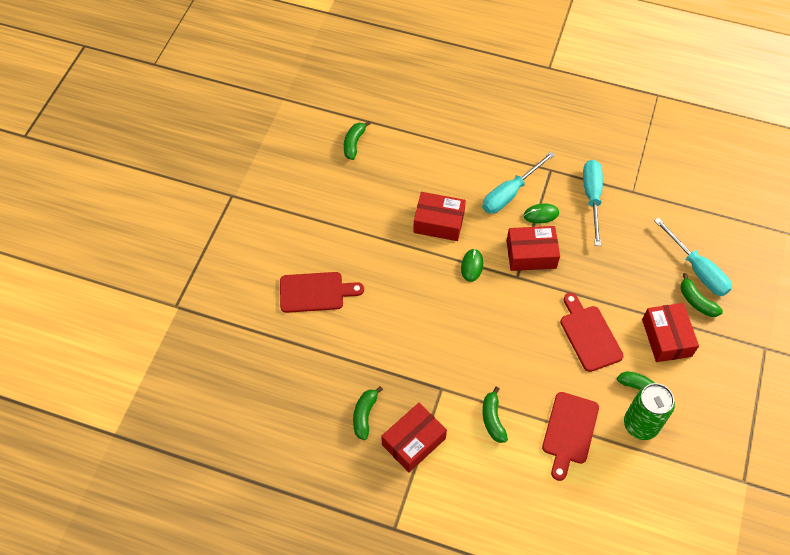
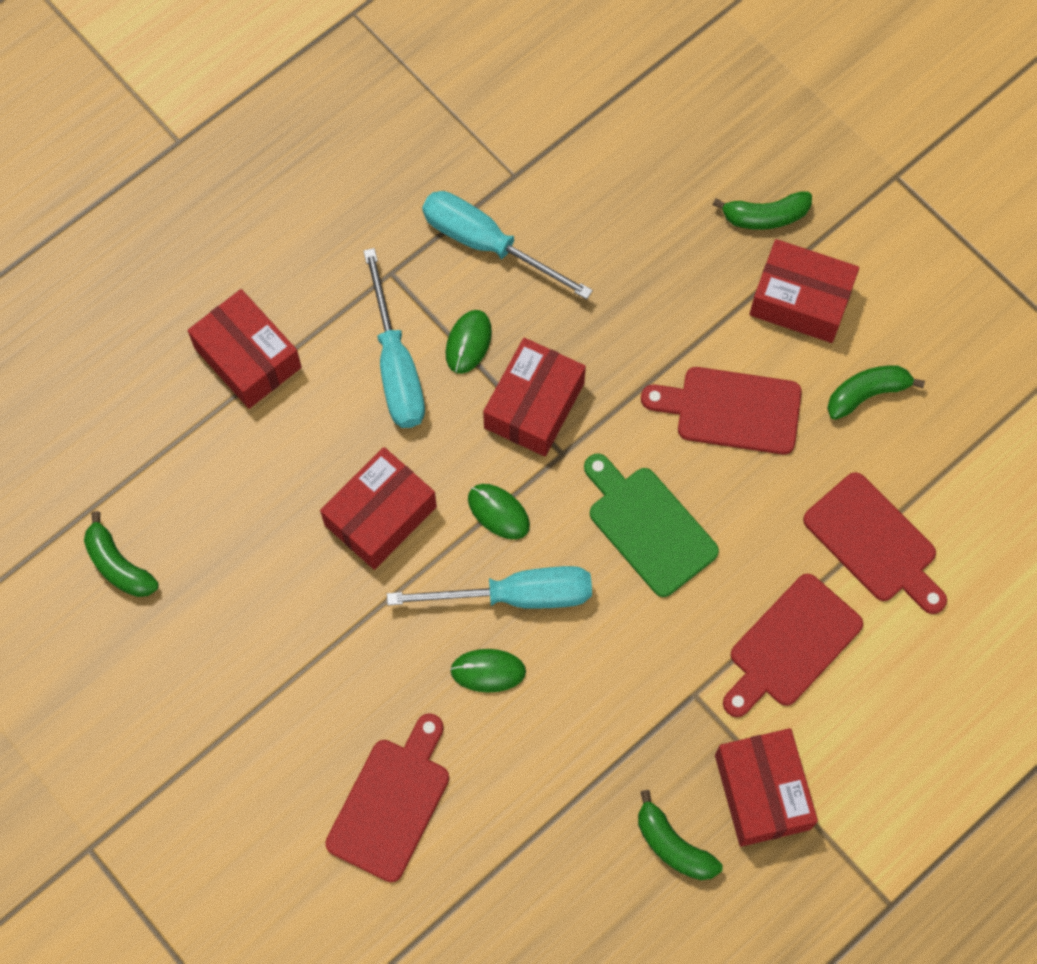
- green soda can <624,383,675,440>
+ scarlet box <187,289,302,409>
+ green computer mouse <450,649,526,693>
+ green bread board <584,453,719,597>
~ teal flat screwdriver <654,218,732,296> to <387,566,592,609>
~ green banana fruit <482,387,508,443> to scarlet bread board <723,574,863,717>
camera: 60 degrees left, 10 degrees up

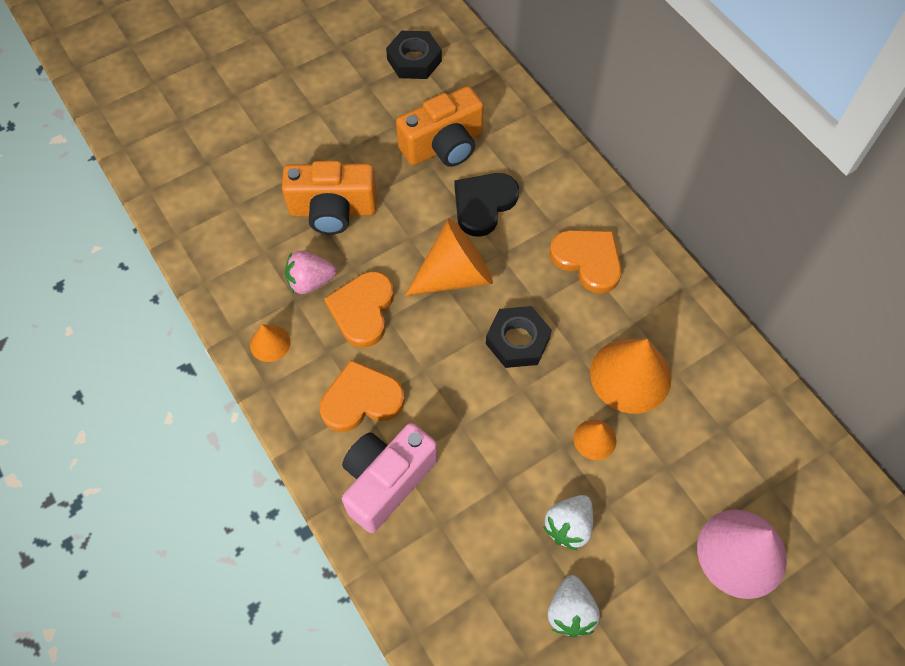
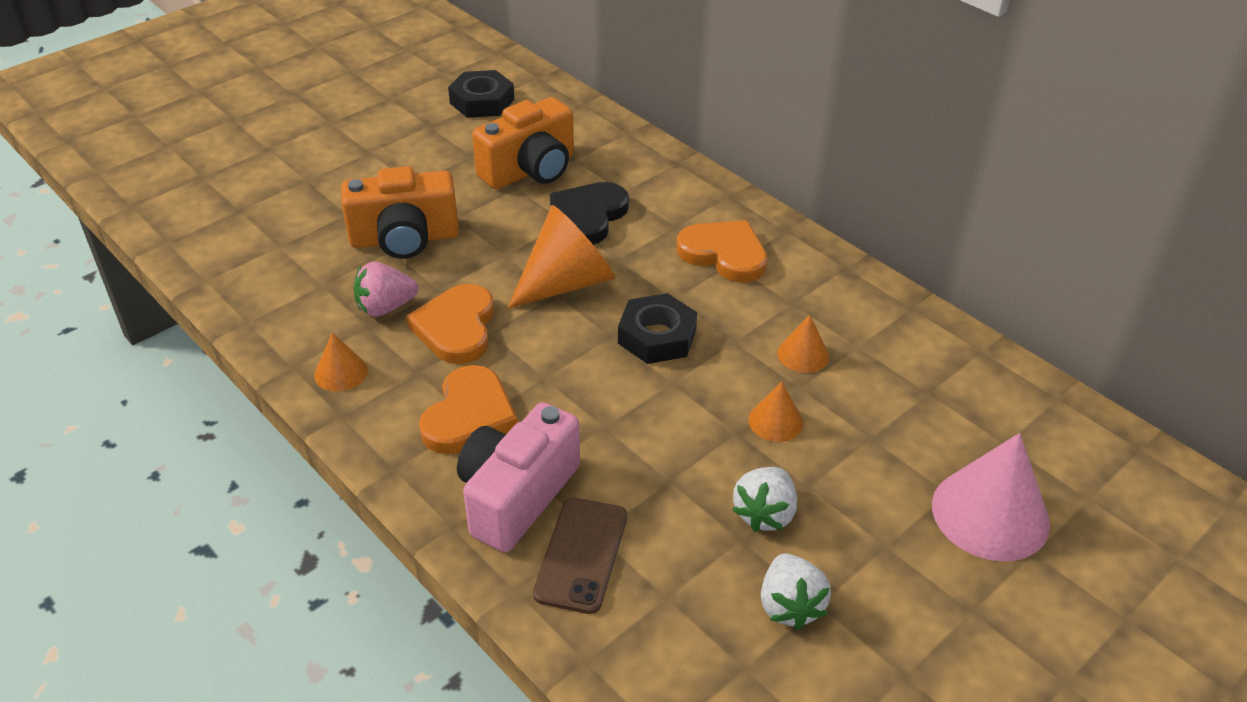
+ brown smartphone <533,498,627,614>
~ orange-coloured heart shape <320,360,405,432> = <419,365,518,454> 135 degrees clockwise
~ orange-coloured cone shape <590,339,671,414> = <777,315,829,373> x0.51
camera: 10 degrees left, 20 degrees down

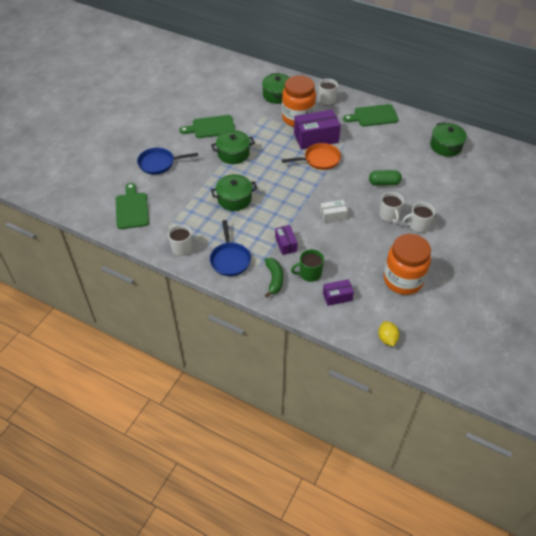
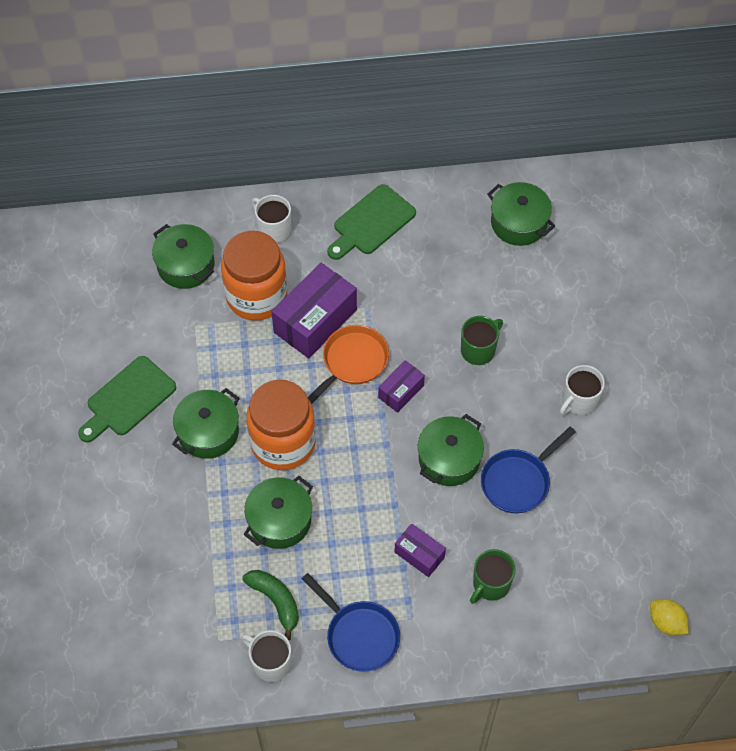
- green bread board <116,183,149,229>
- pure white mug <379,192,404,224>
~ royal blue frying pan <137,148,198,175> to <481,427,576,513>
~ green banana fruit <265,258,283,297> to <243,570,299,640>
~ royal purple box <323,279,354,306> to <378,360,425,413>
~ orange-coloured jar <384,234,431,295> to <247,380,316,470>
~ pure white box <320,200,348,223> to green cooking pot <418,414,484,486>
~ green capsule <369,170,402,186> to green mug <461,316,503,365>
camera: 35 degrees left, 10 degrees up

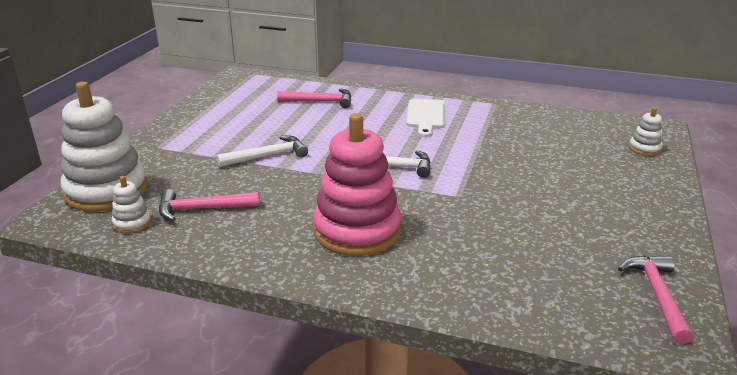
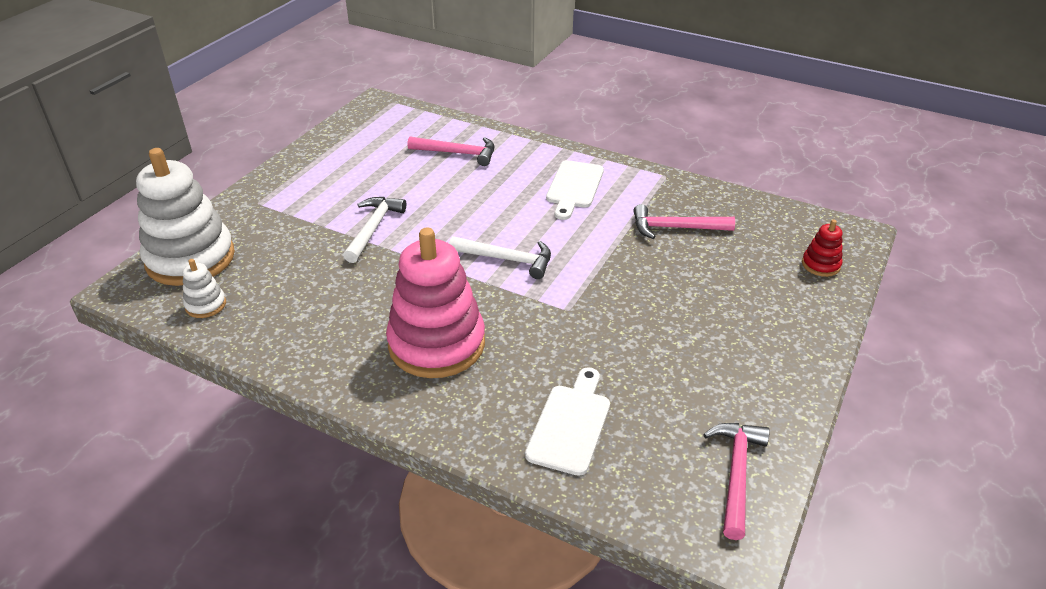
+ pure white bread board <525,367,610,476>
~ pink claw hammer <159,189,260,221> to <634,204,735,239>
~ pure white ring stacker <629,107,663,156> to scarlet ring stacker <802,219,842,277>
~ pure white claw hammer <217,135,308,167> = <343,197,406,263> 60 degrees counterclockwise
camera: 10 degrees right, 10 degrees up

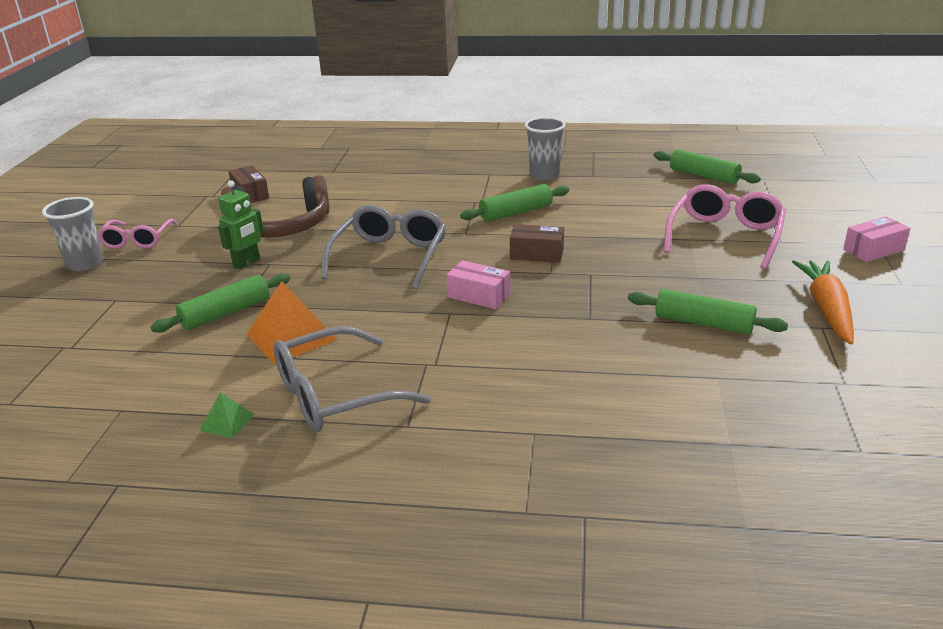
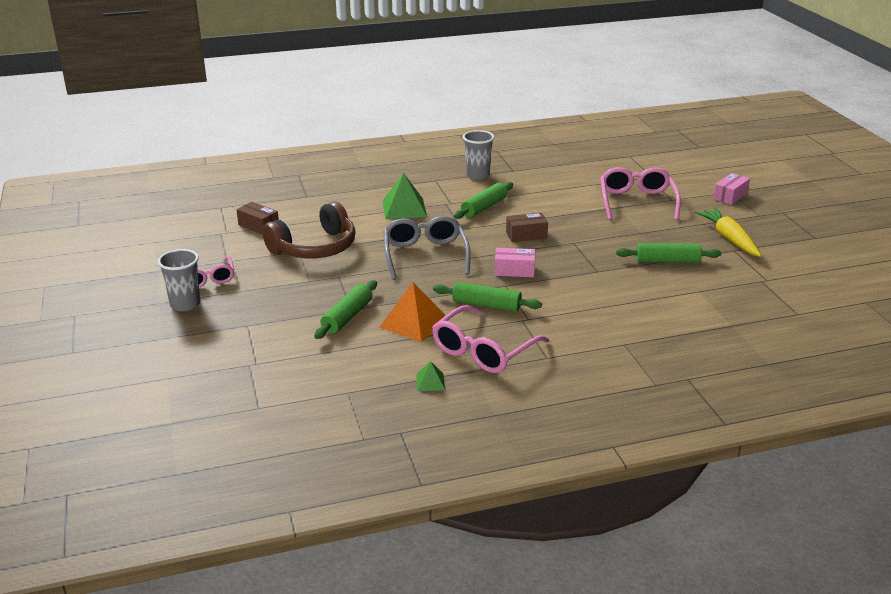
- green toy robot <218,181,264,270>
+ green pyramid shape <383,173,427,219>
~ green dough roller <653,149,761,185> to <433,282,542,312>
~ grey glasses <274,326,431,432> to pink glasses <432,305,549,373>
~ orange-coloured root vegetable <792,260,854,345> to bright yellow root vegetable <695,208,762,257>
camera: 25 degrees left, 0 degrees up

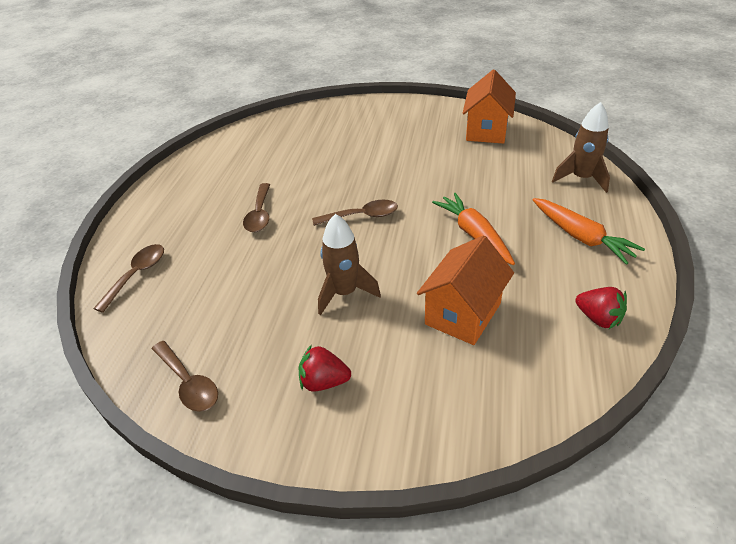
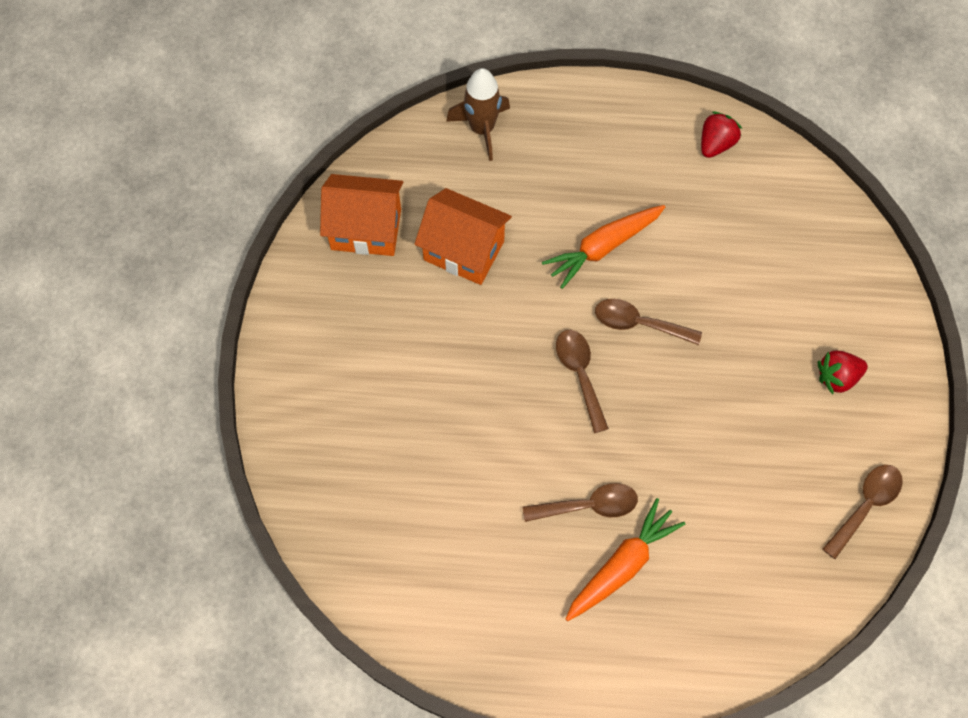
- brown toy rocket <318,214,381,315>
~ brown spoon <93,244,164,313> to <595,299,702,345>
~ orange-coloured house <417,235,514,345> to <414,188,512,285>
~ orange-coloured root vegetable <532,198,645,265> to <566,498,685,621>
~ scarlet strawberry <299,345,351,392> = <818,351,868,394> 75 degrees clockwise
camera: 100 degrees left, 25 degrees up

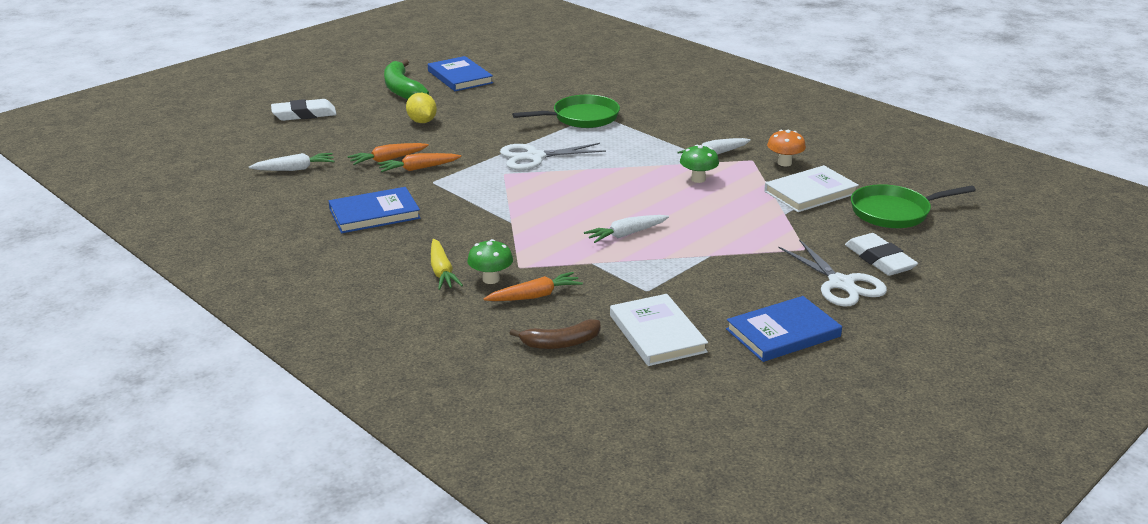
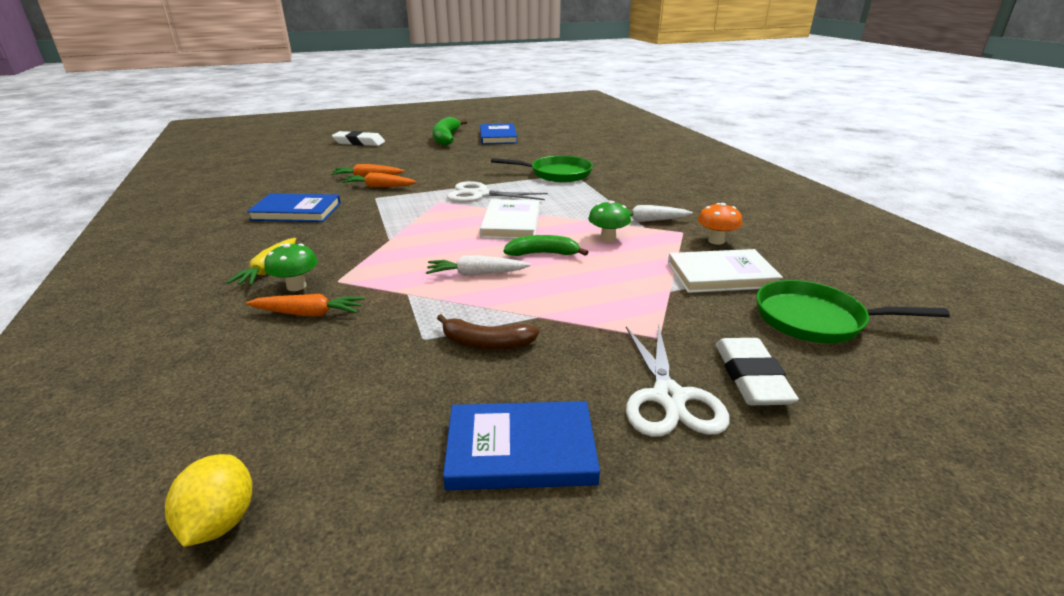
- pure white root vegetable <249,153,335,171>
+ green banana fruit <504,235,588,256>
~ bright yellow toy lemon <406,93,437,123> to <165,454,252,547>
~ brown banana fruit <509,319,600,349> to <437,314,539,350>
~ pure white book <610,294,708,366> to <480,199,539,239>
camera: 25 degrees right, 0 degrees up

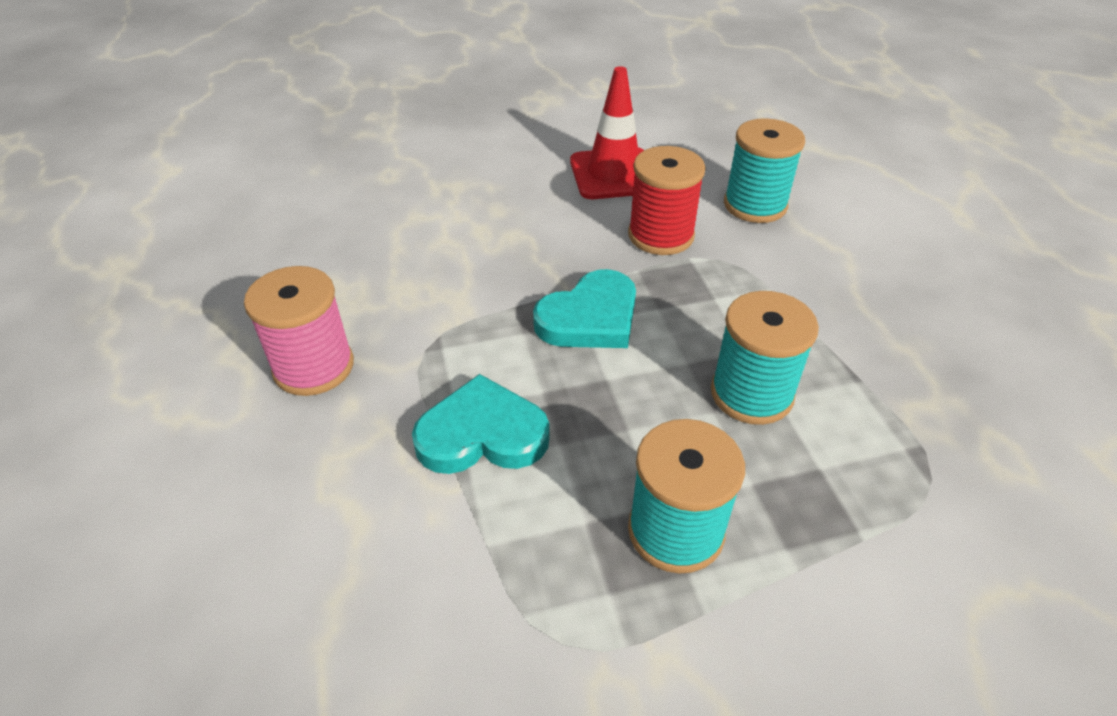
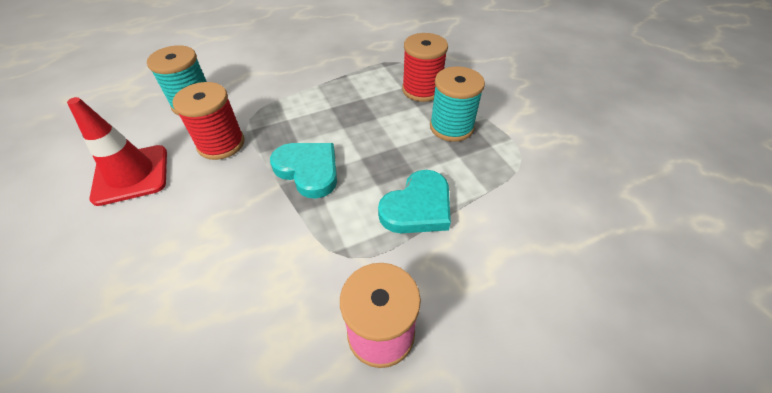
- teal bobbin <711,291,819,425>
+ scarlet bobbin <402,33,448,102>
~ teal heart shape <412,374,550,474> = <378,170,451,233> 120 degrees counterclockwise
camera: 100 degrees left, 5 degrees up

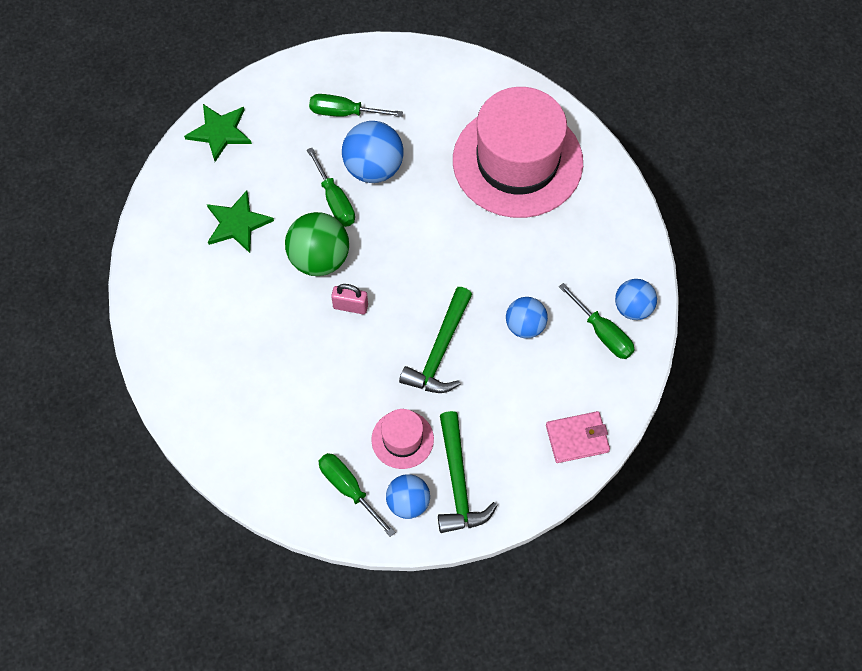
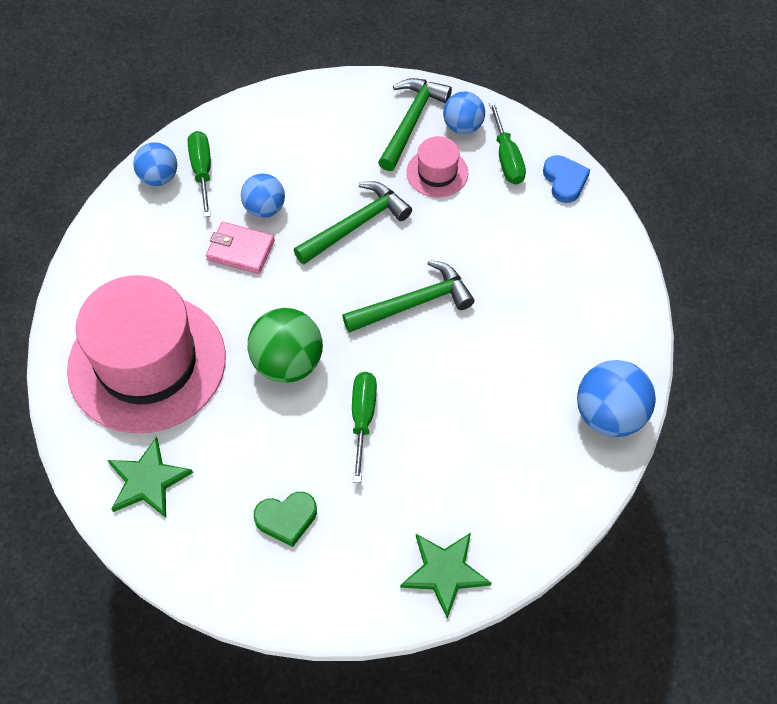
+ royal blue heart shape <543,155,590,203>
~ green star shape <207,190,274,253> to <108,437,193,518>
~ green sphere <285,212,349,276> to <248,308,323,383>
~ royal blue sphere <342,121,404,183> to <577,360,656,437>
~ pink card wallet <546,411,610,463> to <206,222,275,274>
~ green flat screwdriver <309,94,403,117> to green heart shape <254,492,317,547>
~ pink small lock <331,284,368,314> to green claw hammer <342,260,474,333>
camera: 150 degrees left, 5 degrees down

